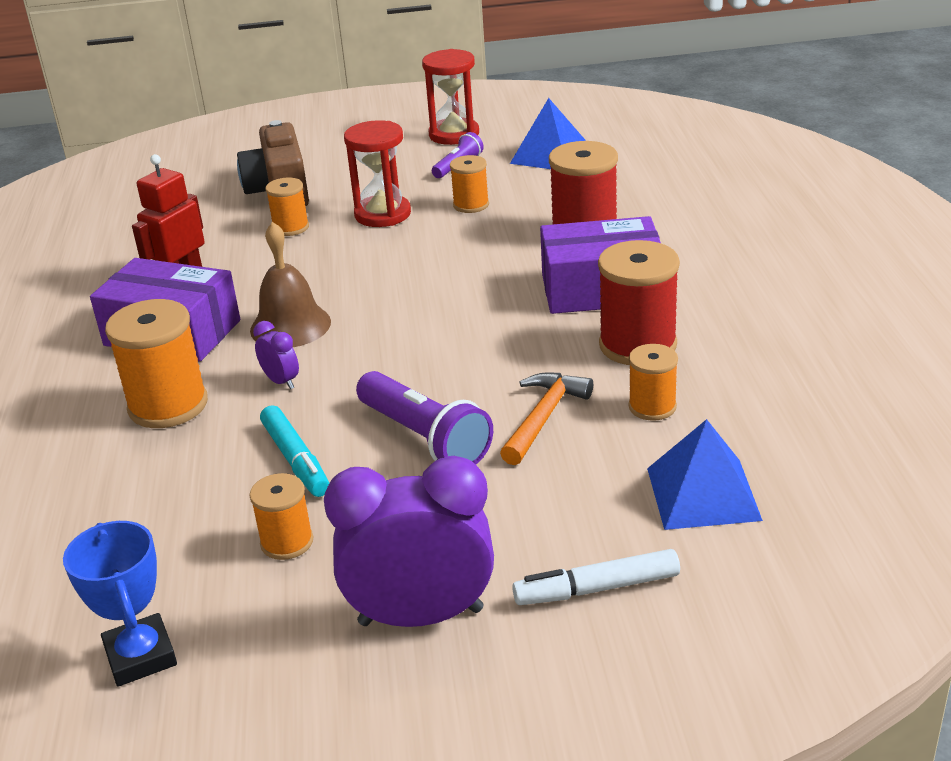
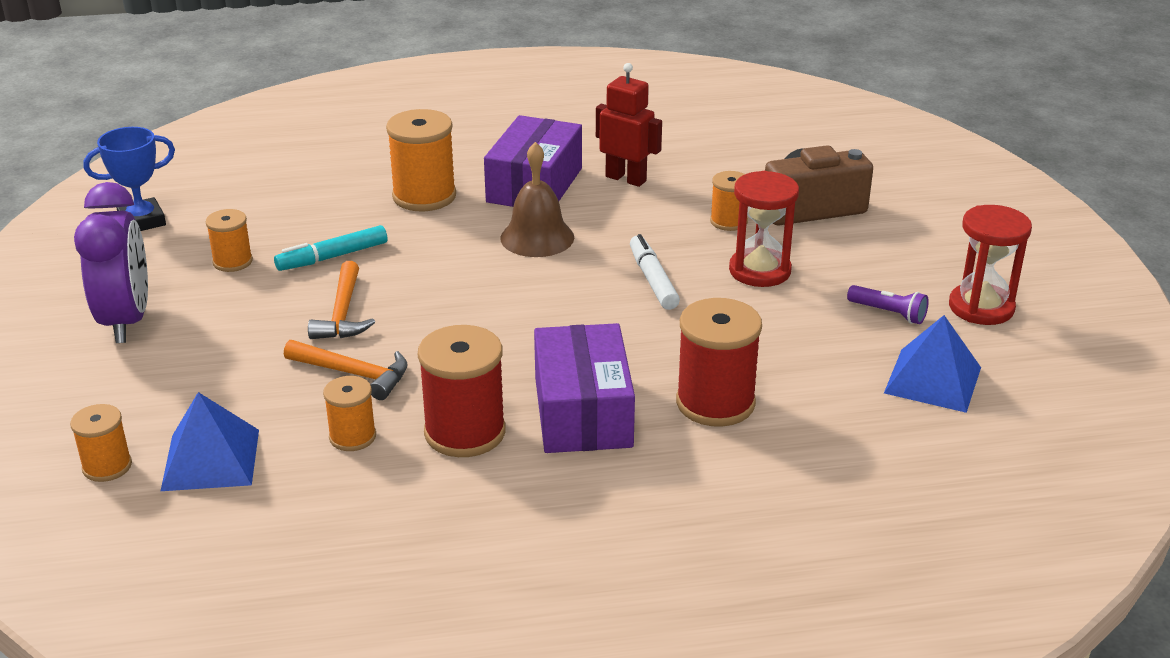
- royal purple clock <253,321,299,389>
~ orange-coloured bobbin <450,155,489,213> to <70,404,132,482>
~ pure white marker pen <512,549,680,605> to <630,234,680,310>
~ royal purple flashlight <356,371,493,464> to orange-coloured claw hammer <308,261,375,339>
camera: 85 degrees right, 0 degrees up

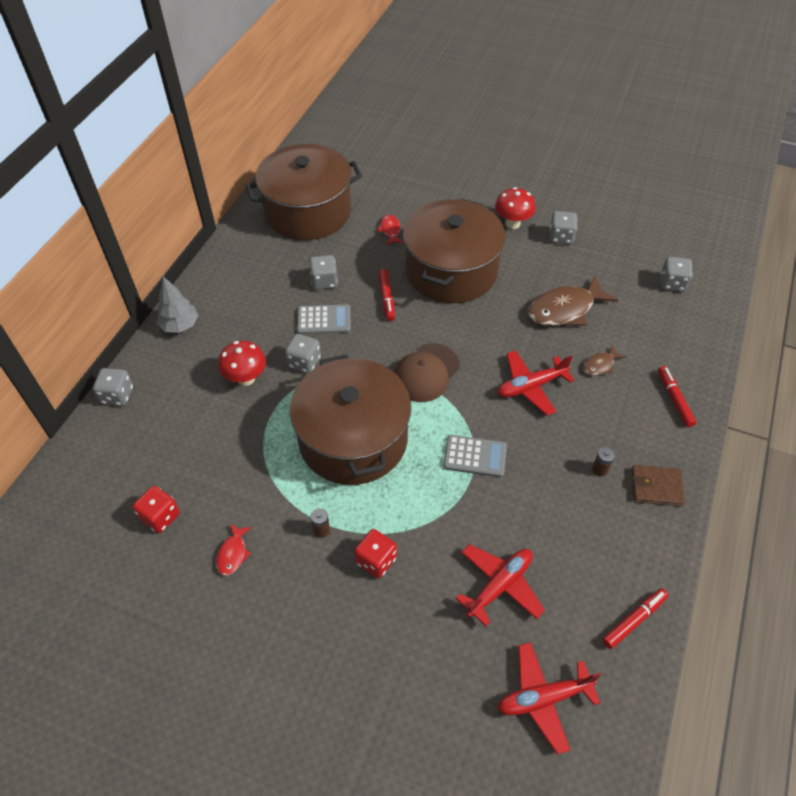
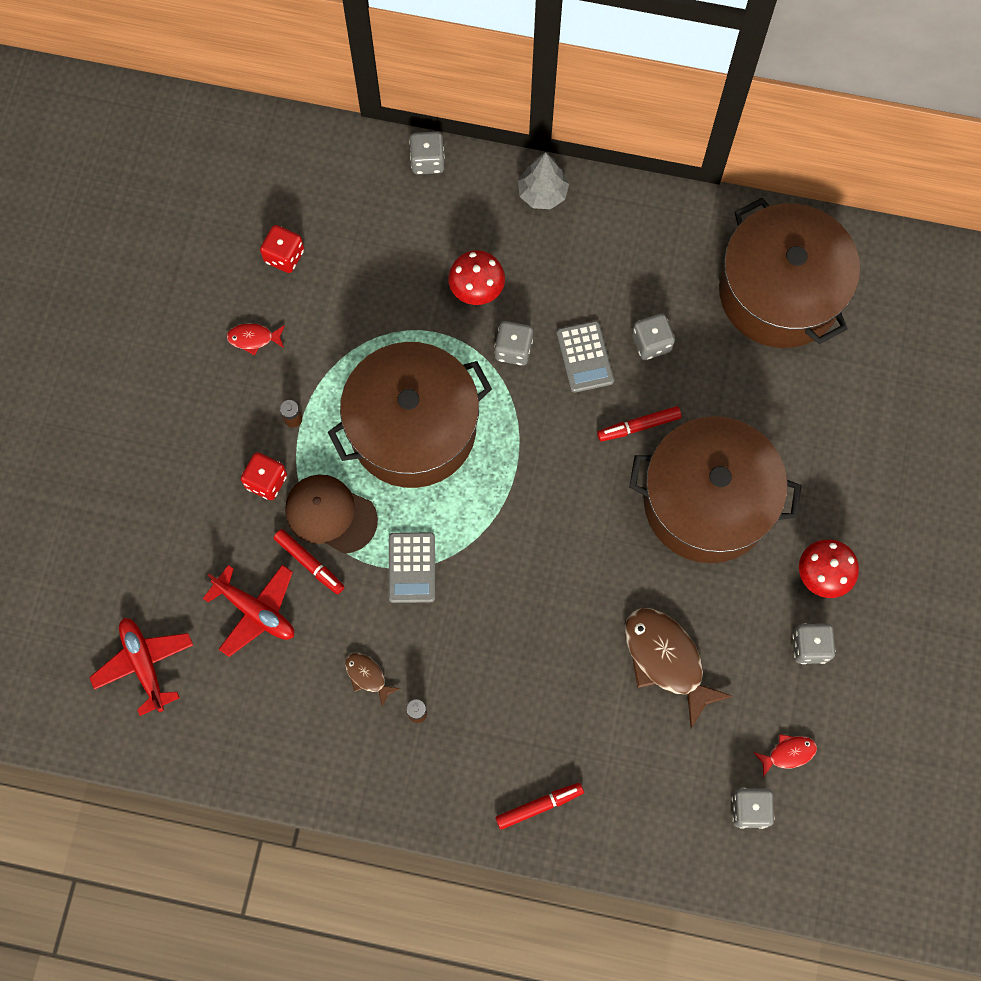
- scarlet plane <498,350,574,416>
- brown card wallet <631,465,685,507>
~ scarlet fish figure <377,215,403,244> to <754,734,817,777>
~ brown peaked cap <394,343,460,402> to <285,474,378,554>
~ brown fish figure <583,346,626,375> to <345,653,400,707>
~ scarlet marker pen <602,588,668,649> to <273,529,344,594>
camera: 80 degrees right, 20 degrees up

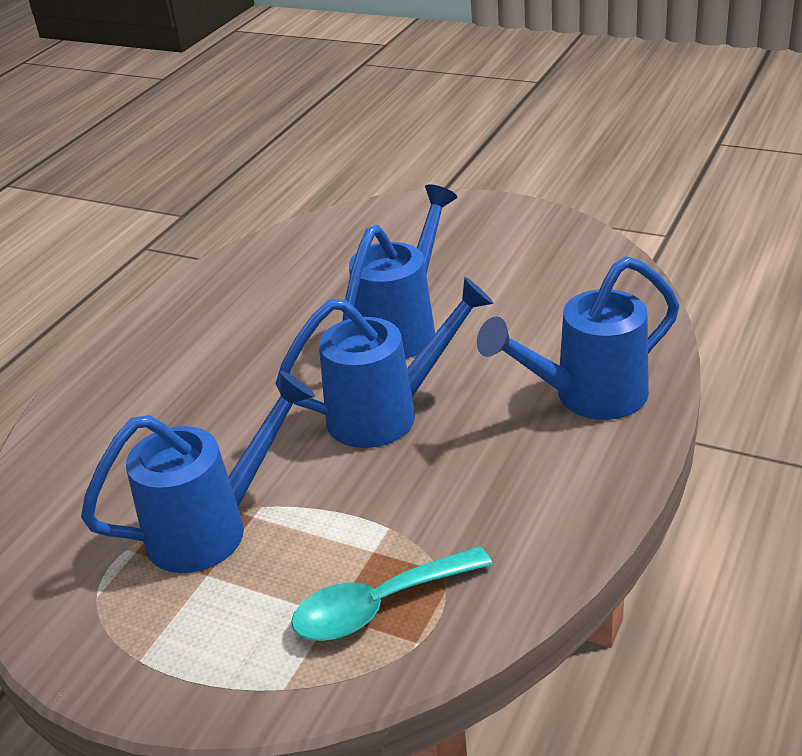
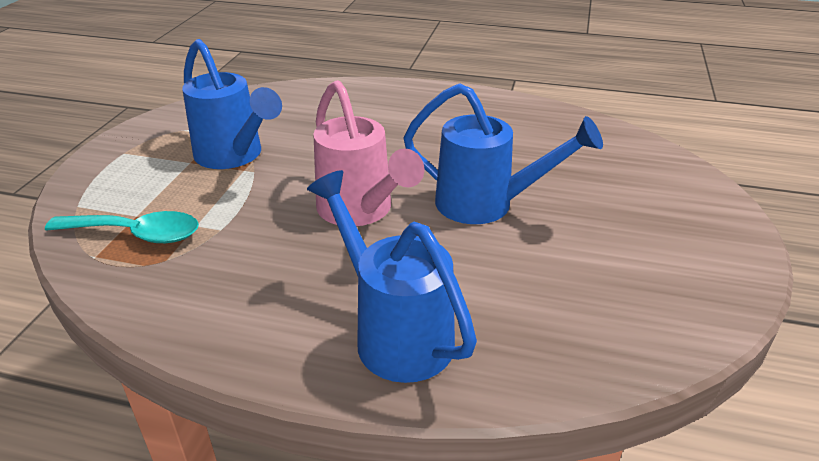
~ royal blue watering pot <275,277,494,448> to pink watering pot <313,80,424,226>
~ teal spoon <291,546,492,641> = <45,211,199,243> 135 degrees clockwise
camera: 75 degrees right, 0 degrees up

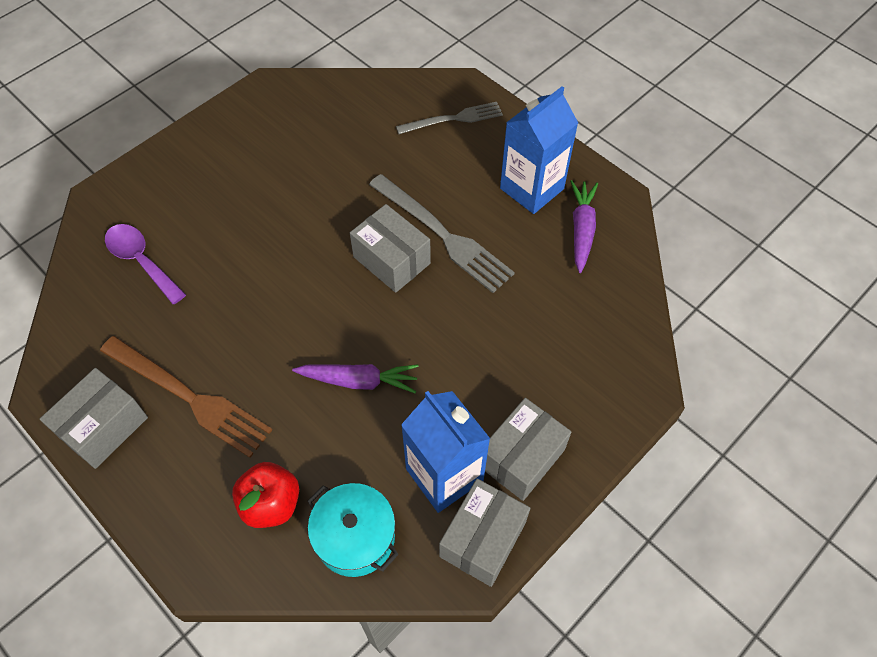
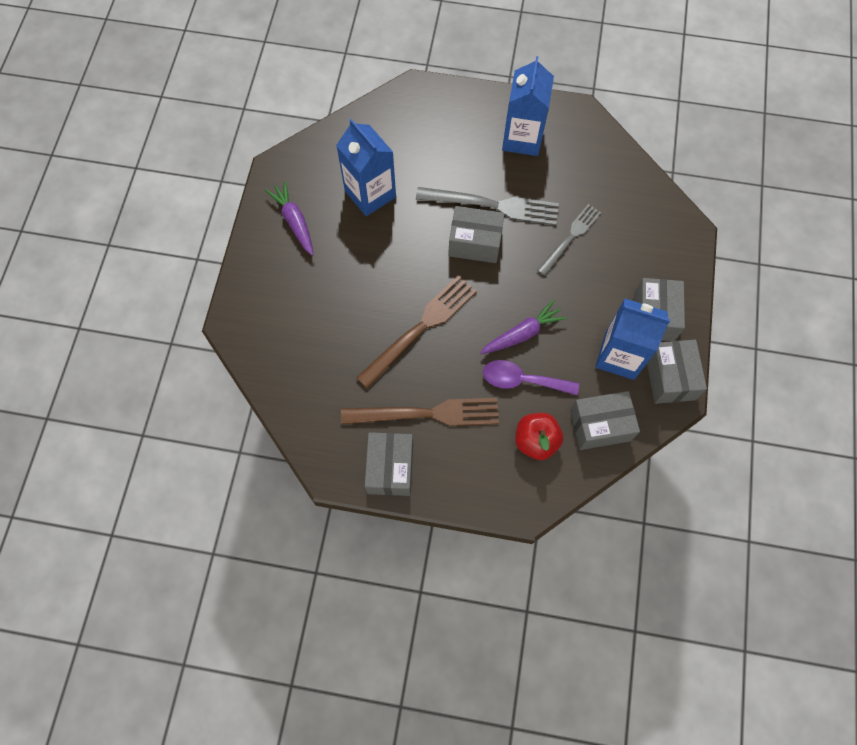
+ royal blue milk carton <336,119,396,216>
+ brown fork <356,275,477,389>
~ royal purple spoon <105,224,186,304> to <483,360,579,395>
~ grey fork <396,102,503,134> to <537,204,601,276>
~ royal purple root vegetable <570,180,598,273> to <265,181,314,256>
~ teal cooking pot <307,483,399,577> to grey box <570,391,640,450>
camera: 35 degrees left, 10 degrees up

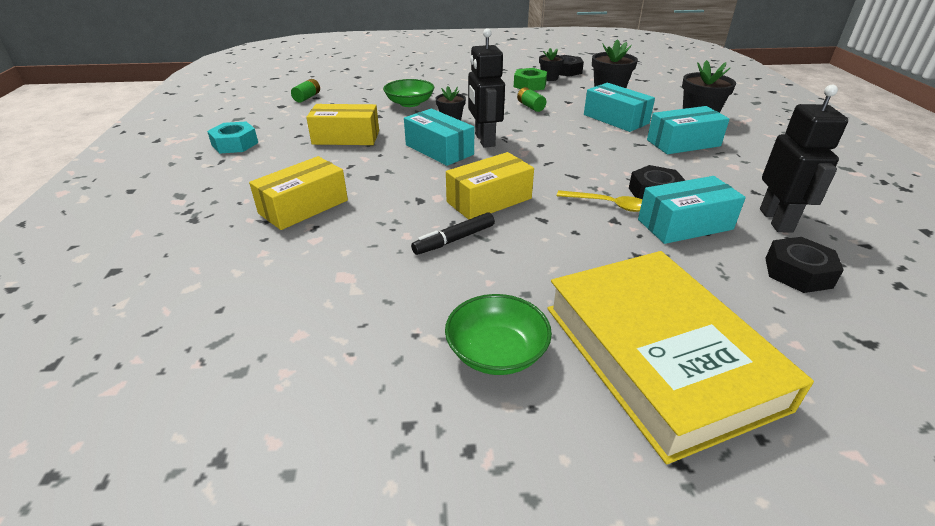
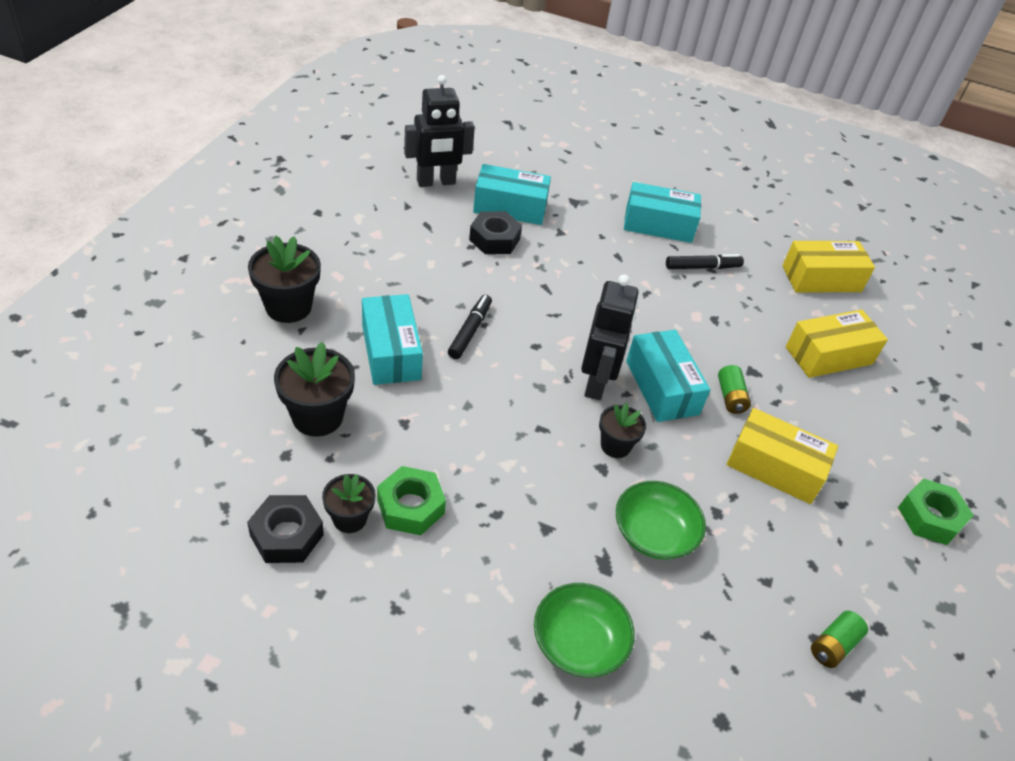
- bright yellow book <547,251,814,464>
- bright yellow spoon <557,190,642,212>
- jet-black hex nut <765,237,844,293>
+ jet-black marker pen <448,295,492,359>
~ green serving bowl <445,294,552,375> to <534,583,635,678>
~ bright yellow box <446,152,534,220> to <782,241,875,292>
~ green AA battery <517,87,546,112> to <718,365,751,414>
~ teal box <647,106,730,154> to <624,182,701,243>
~ teal hex nut <207,122,258,154> to green hex nut <898,479,974,545>
~ jet-black toy robot <760,85,848,233> = <404,75,475,187> 135 degrees counterclockwise
camera: 160 degrees left, 10 degrees up

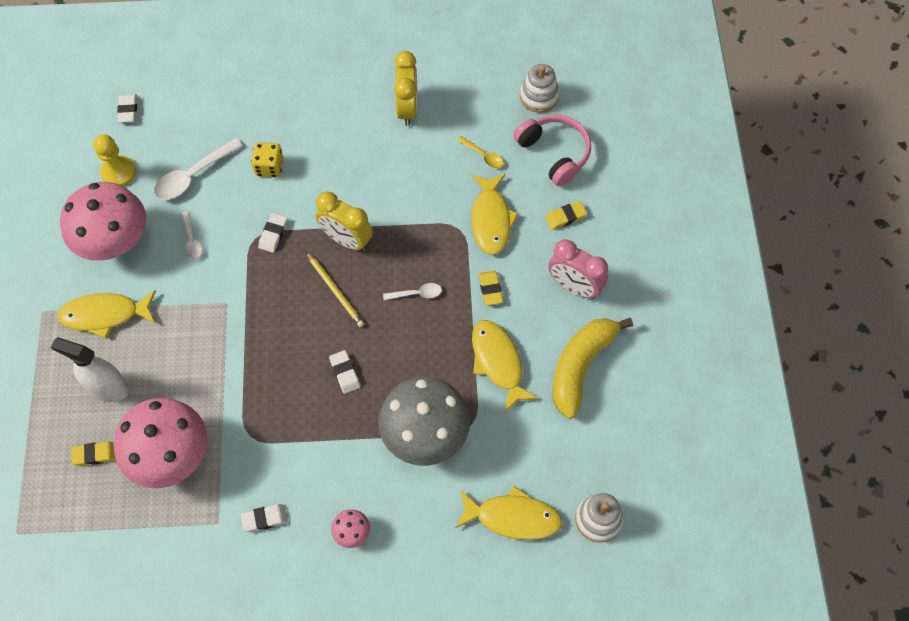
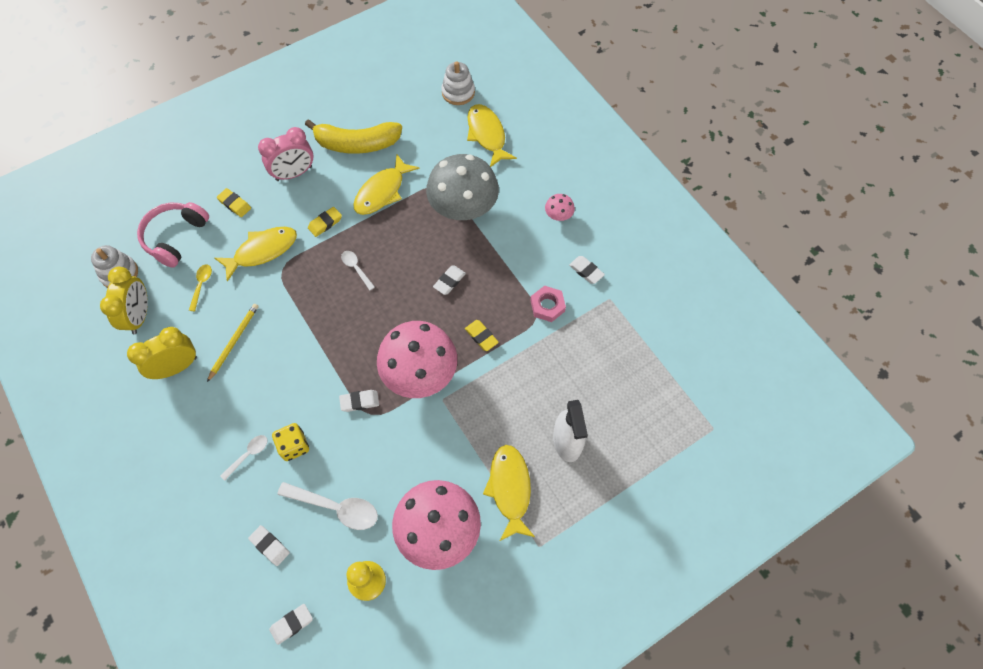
+ pure white pencil eraser <248,525,290,566>
+ pink hex nut <530,286,566,322>
~ bright yellow pencil eraser <71,441,116,466> to <465,320,499,351>
~ pink toadstool <114,398,207,488> to <377,321,457,398>
~ pure white spoon <182,211,202,259> to <220,435,268,481>
~ bright yellow wooden pencil <306,252,364,327> to <207,304,259,382>
~ bright yellow clock <316,192,373,251> to <100,267,148,334>
~ bright yellow fish figure <57,291,156,339> = <483,445,535,541> 150 degrees counterclockwise
~ pink clock <548,239,608,299> = <258,127,314,181> 60 degrees clockwise
camera: 120 degrees left, 0 degrees up

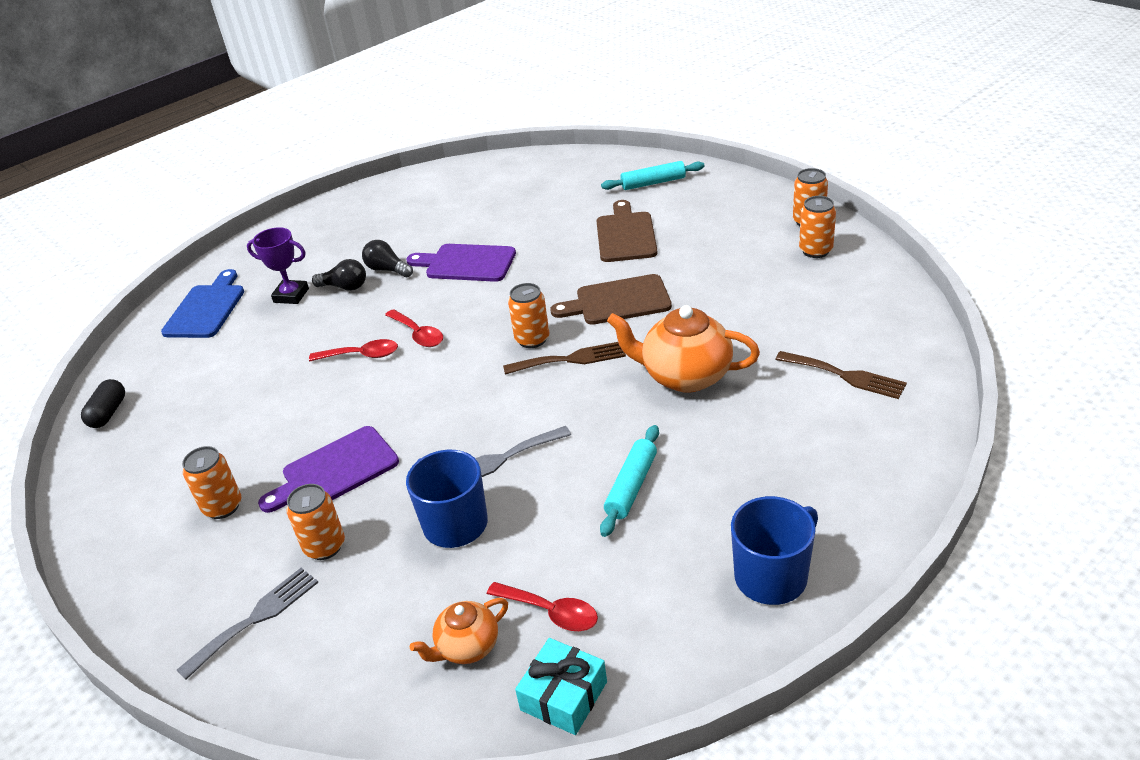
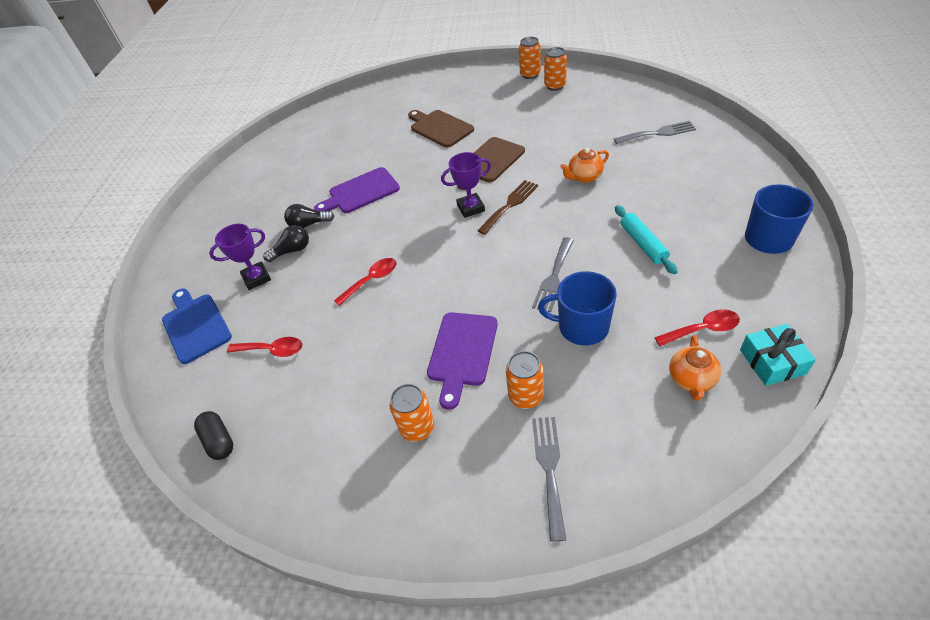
- teal dough roller <601,161,705,190>
~ scarlet spoon <385,309,443,347> to <227,337,302,357>
~ orange-coloured soda can <508,283,549,348> to royal purple award cup <441,152,491,218>
~ brown fork <775,351,907,399> to grey fork <614,121,696,144>
~ orange-coloured teapot <607,305,760,393> = <560,148,609,183> x0.57
camera: 40 degrees left, 10 degrees up

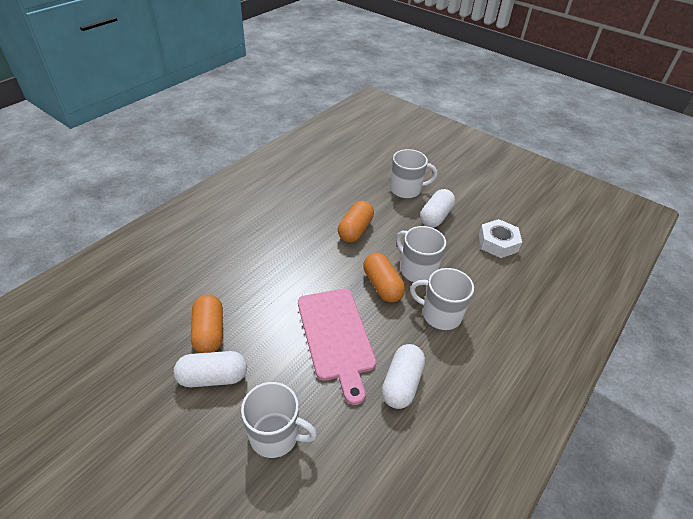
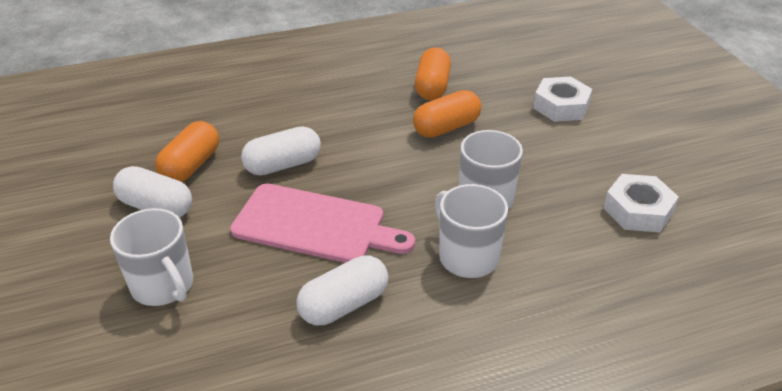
~ orange-coloured capsule <363,253,405,302> to <415,47,451,100>
~ pure white capsule <420,189,455,228> to <241,126,321,175>
~ pure white mug <390,149,437,198> to pure white hex nut <533,77,592,122>
~ pink bread board <298,289,376,405> = <230,183,415,263> 90 degrees counterclockwise
camera: 35 degrees right, 5 degrees down

